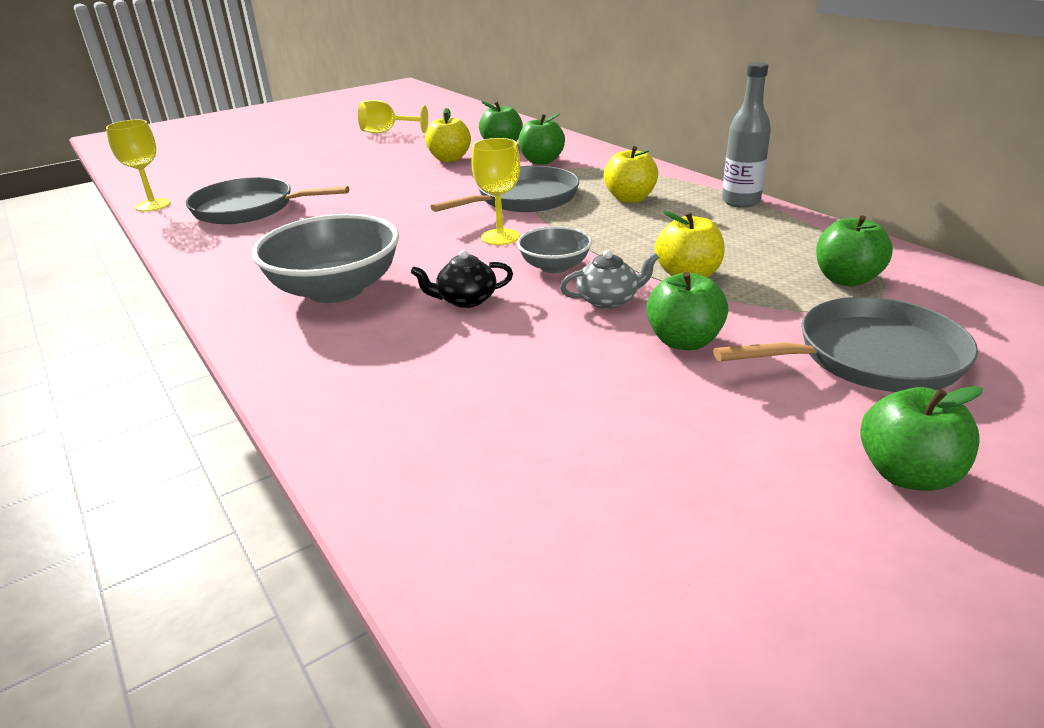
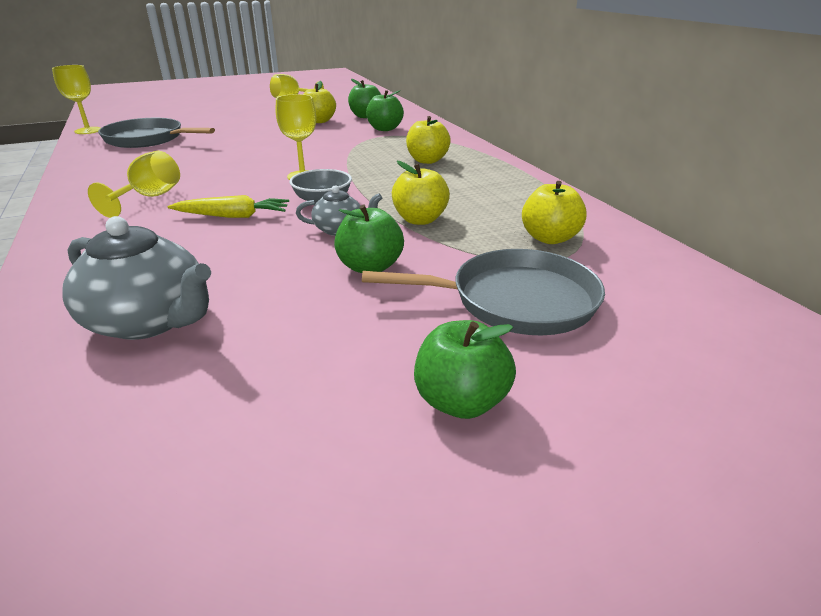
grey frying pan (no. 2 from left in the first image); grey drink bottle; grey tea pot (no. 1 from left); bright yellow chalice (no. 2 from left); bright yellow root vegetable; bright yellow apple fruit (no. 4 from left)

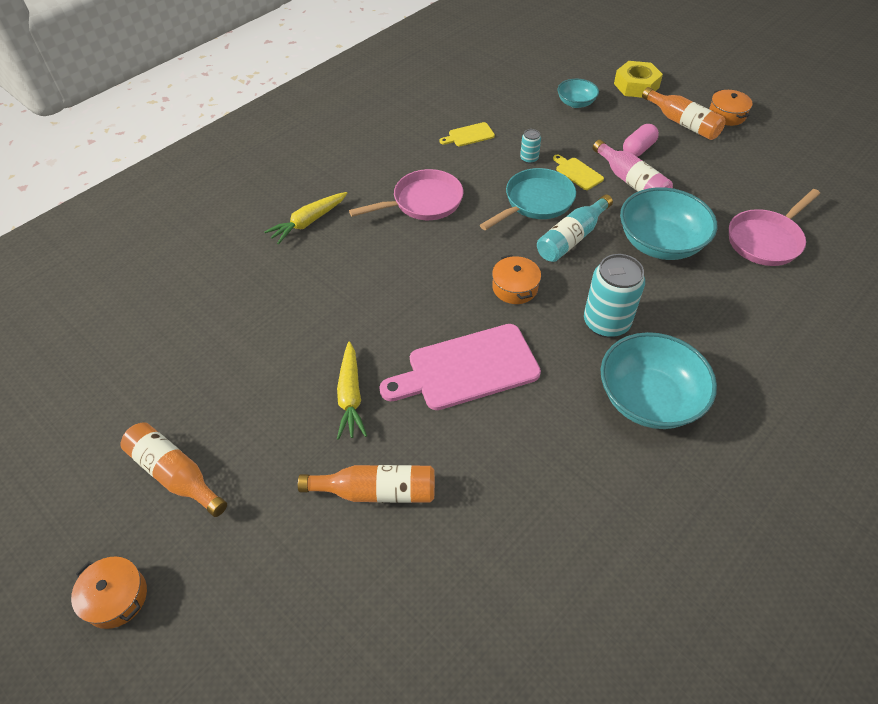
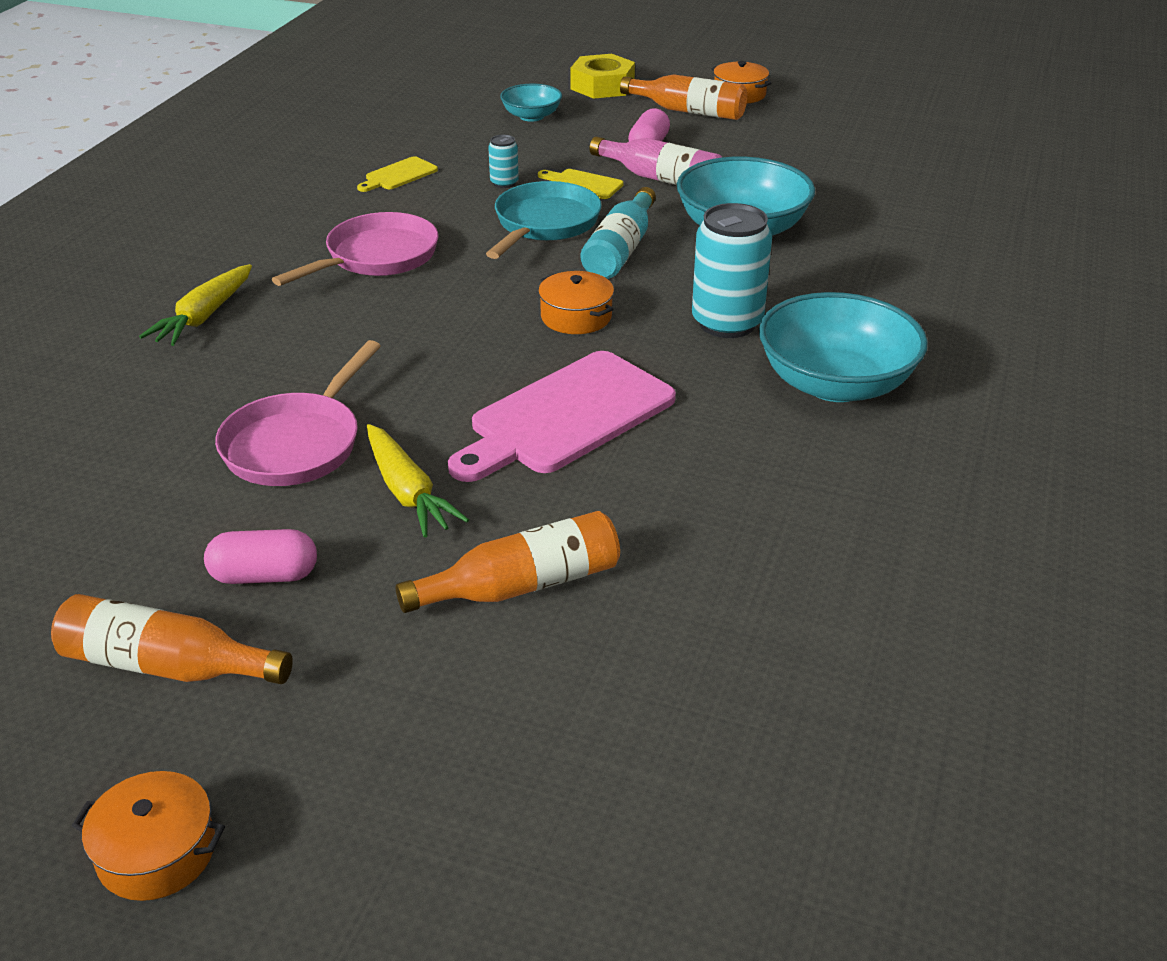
rose-pink pill shape (no. 1 from left); rose-pink frying pan (no. 1 from left)

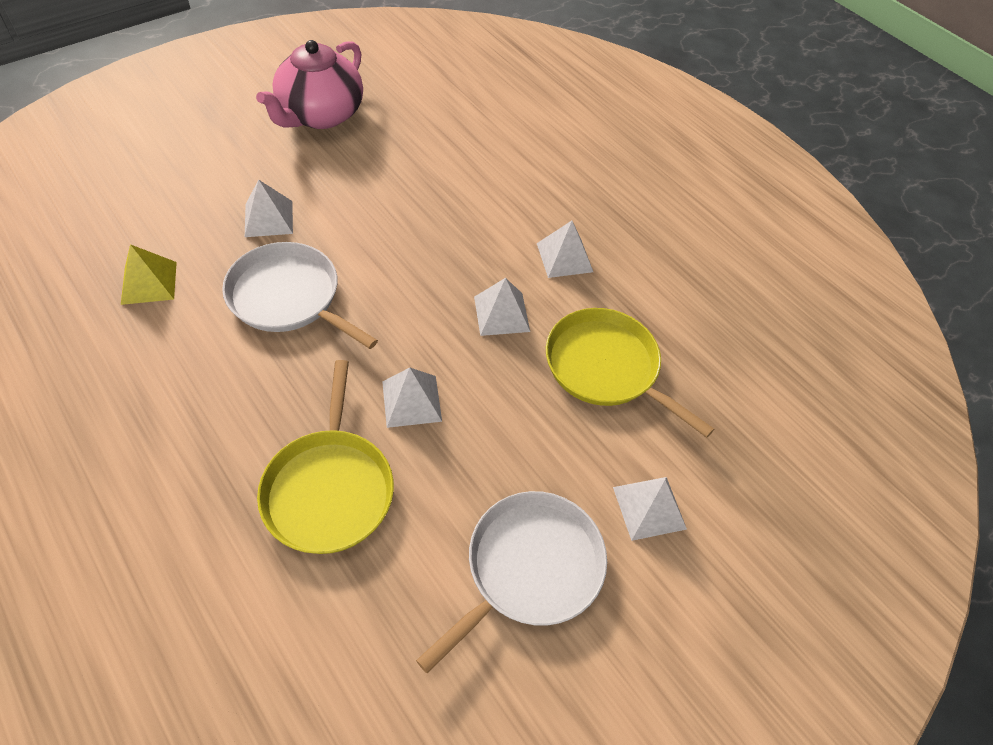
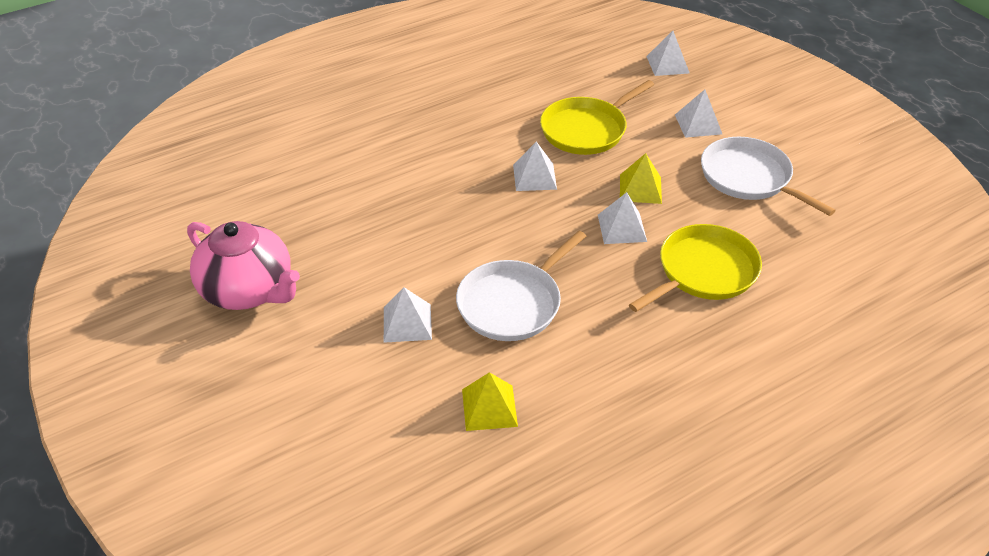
bright yellow pyramid (no. 2 from left); snow-white pyramid (no. 4 from left); bright yellow frying pan (no. 2 from left)

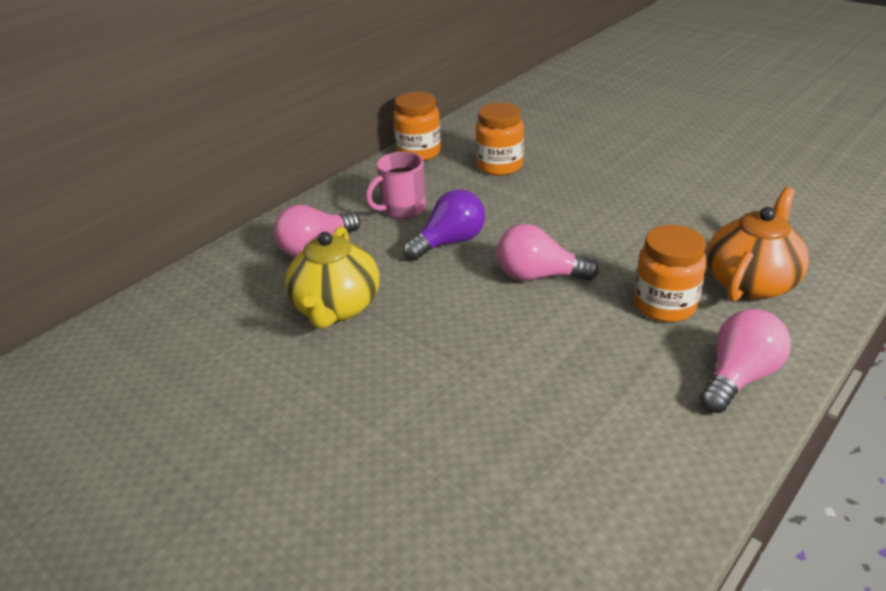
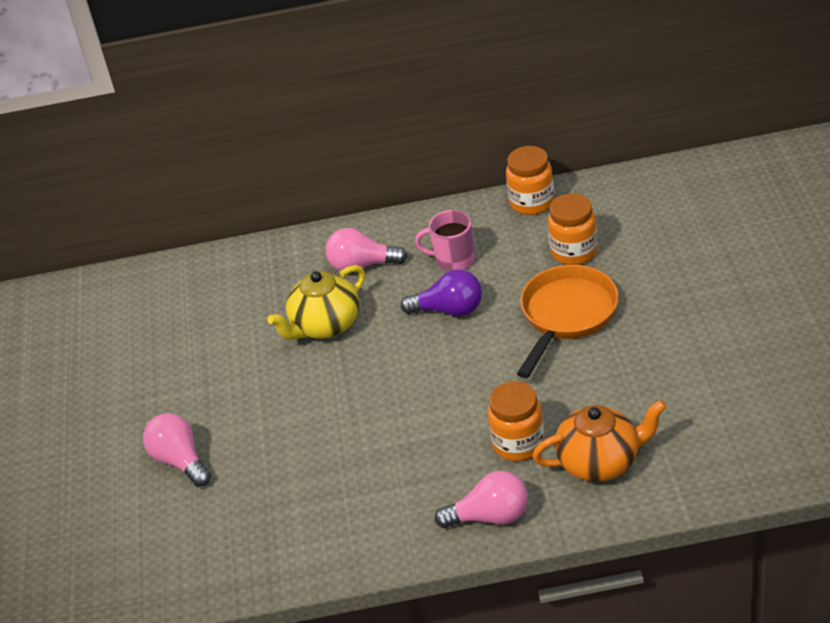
orange-coloured frying pan; rose-pink light bulb (no. 1 from left)

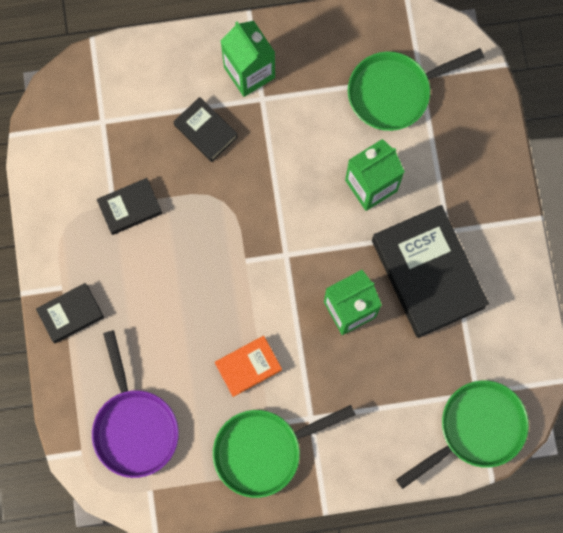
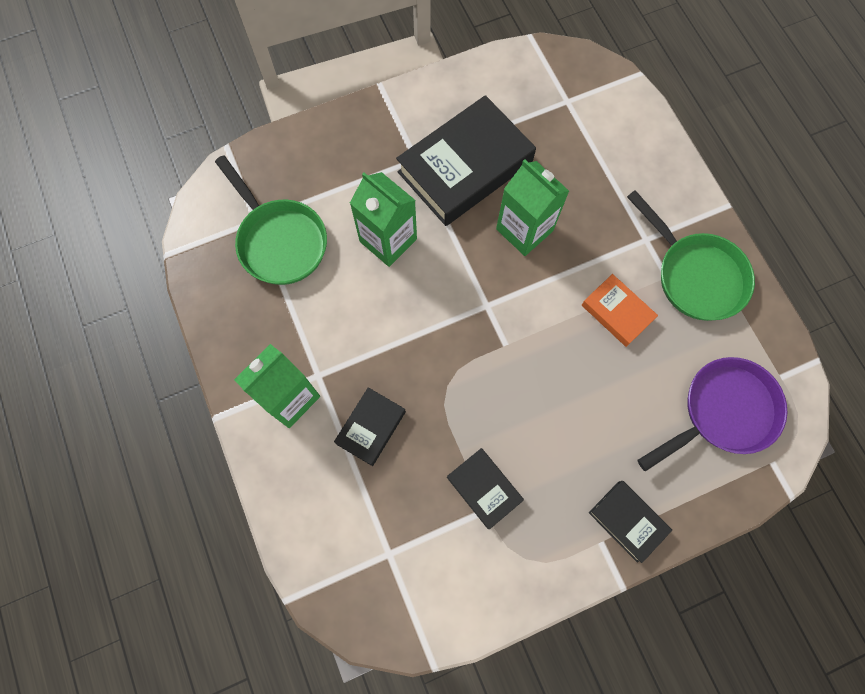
leaf-green frying pan (no. 3 from left in the first image)

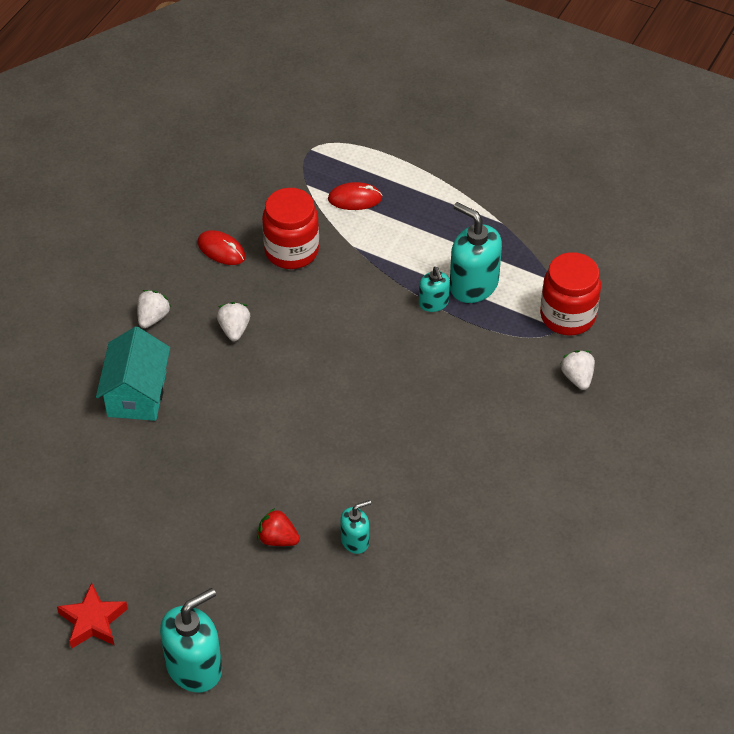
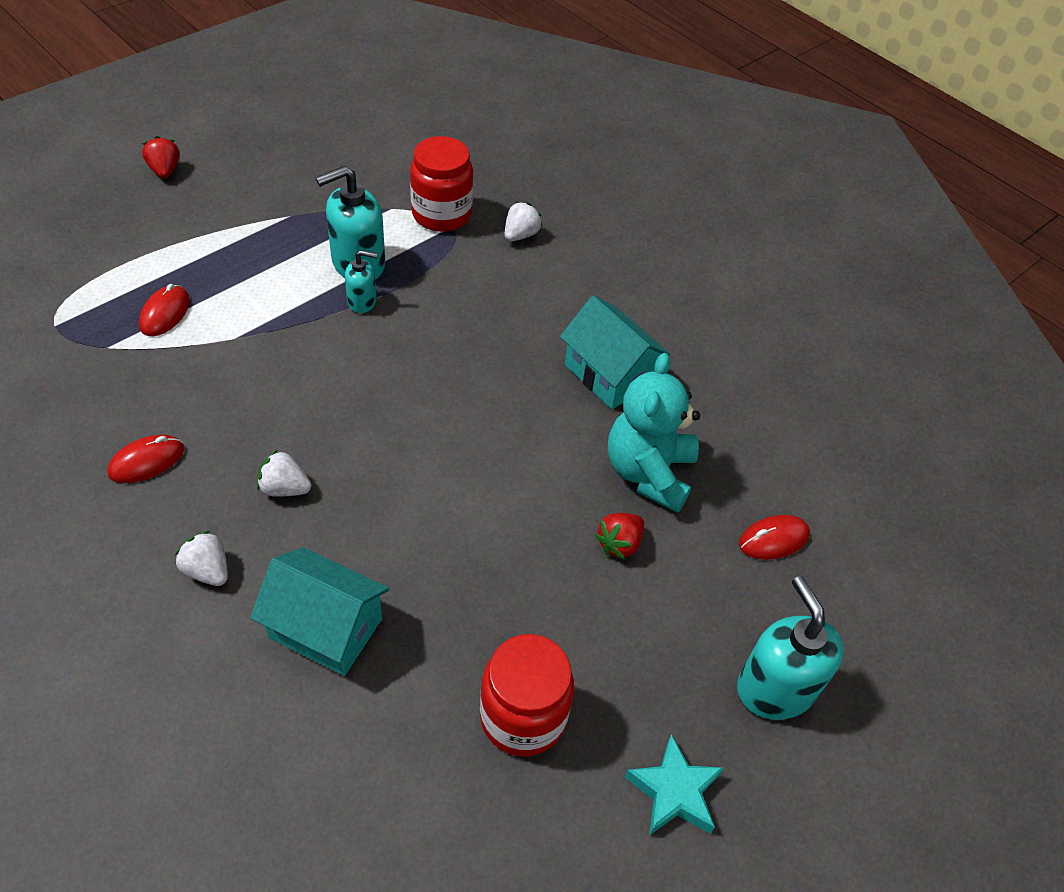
scarlet berry (no. 1 from left); turquoise house (no. 2 from left); scarlet computer mouse (no. 3 from left); scarlet jar (no. 2 from left); turquoise teddy; turquoise star; snow-white berry (no. 3 from left)

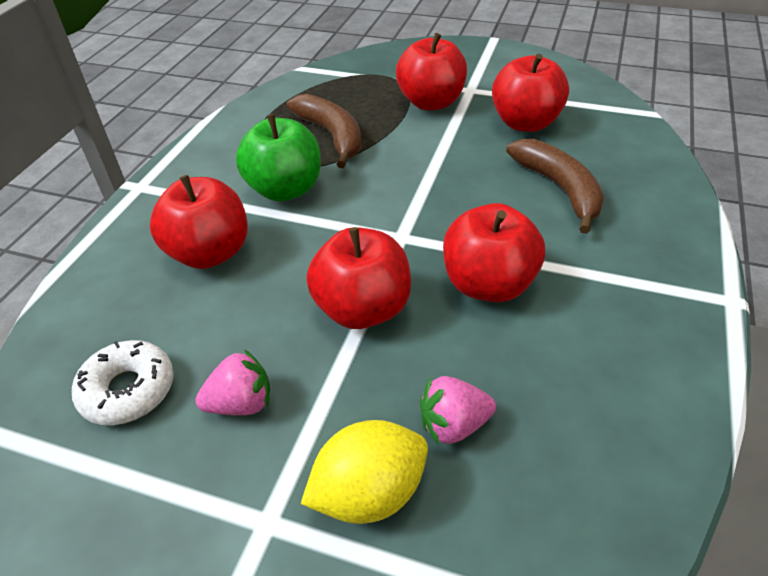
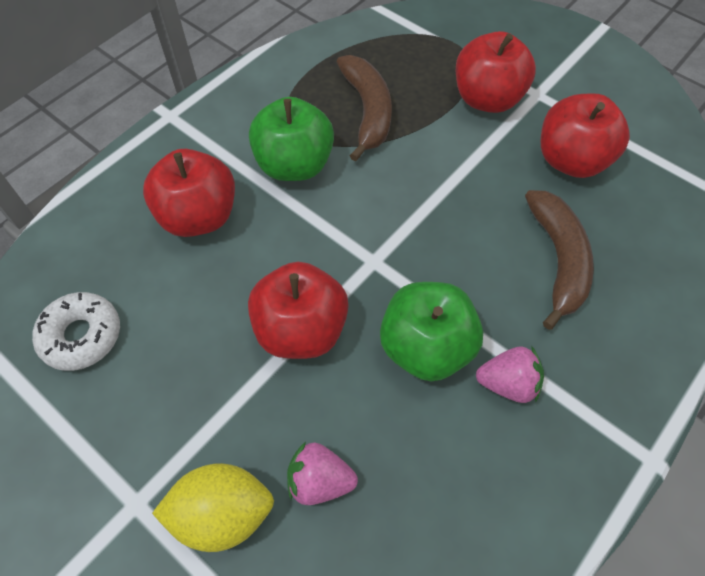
rose-pink berry (no. 2 from left); leaf-green apple fruit (no. 2 from left)

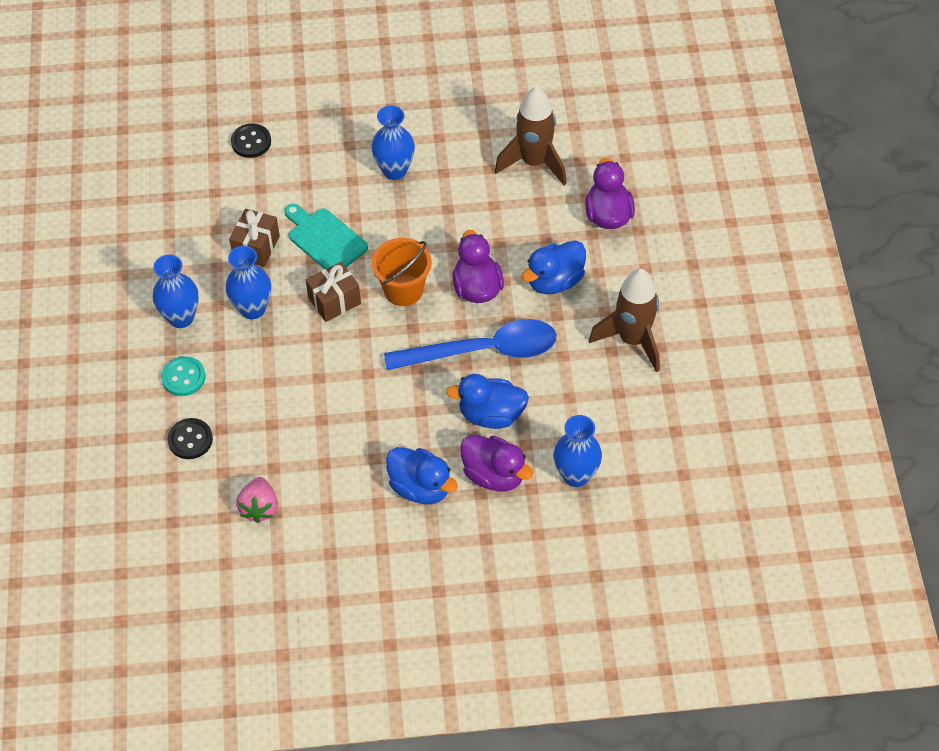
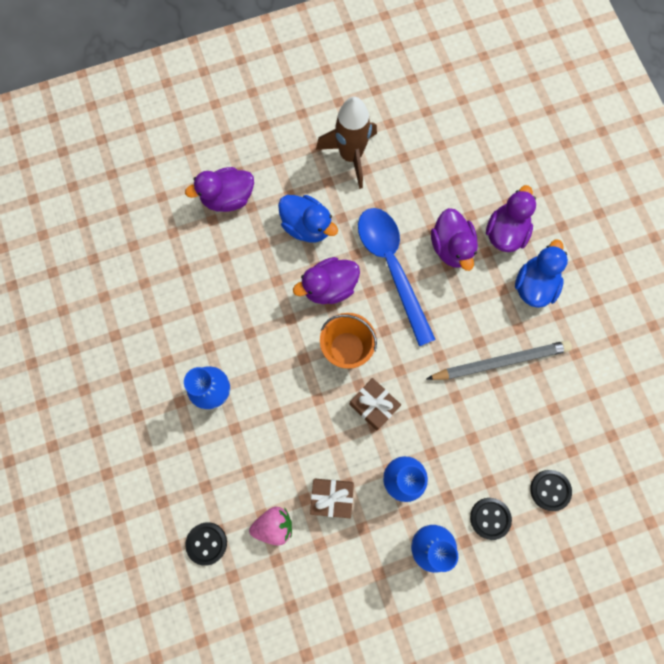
turquoise cutting board; russet toy rocket (no. 1 from left in the first image); cobalt tall vase (no. 4 from left in the first image); grey wooden pencil; rose-pink berry; jet-black shirt button (no. 2 from left); violet toy duck (no. 3 from left)

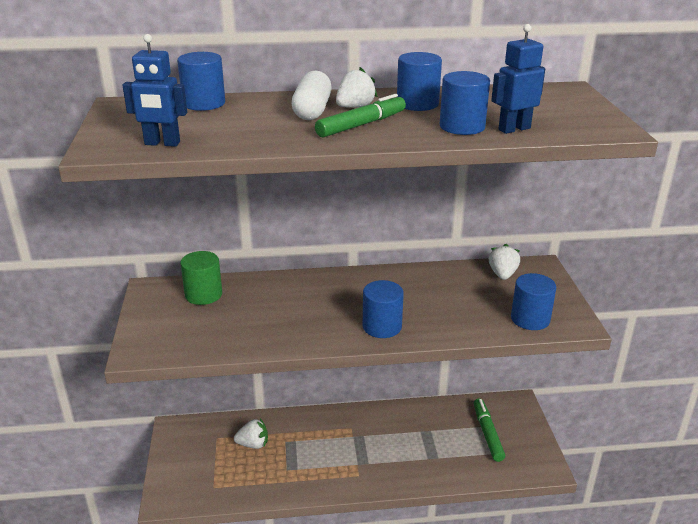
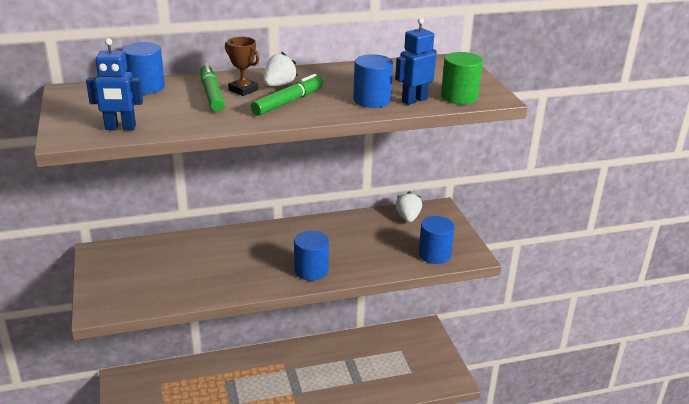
snow-white berry (no. 1 from left in the first image); cobalt cylinder (no. 3 from left in the first image); leaf-green cylinder; leaf-green marker (no. 1 from left); russet prize cup

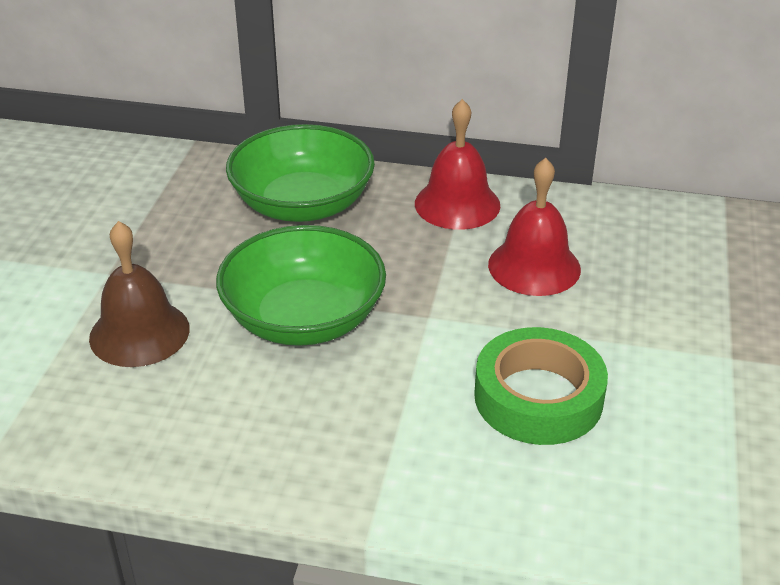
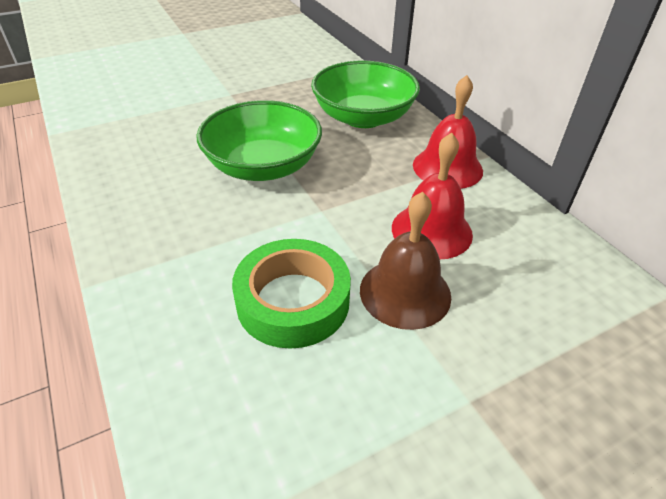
russet school bell

